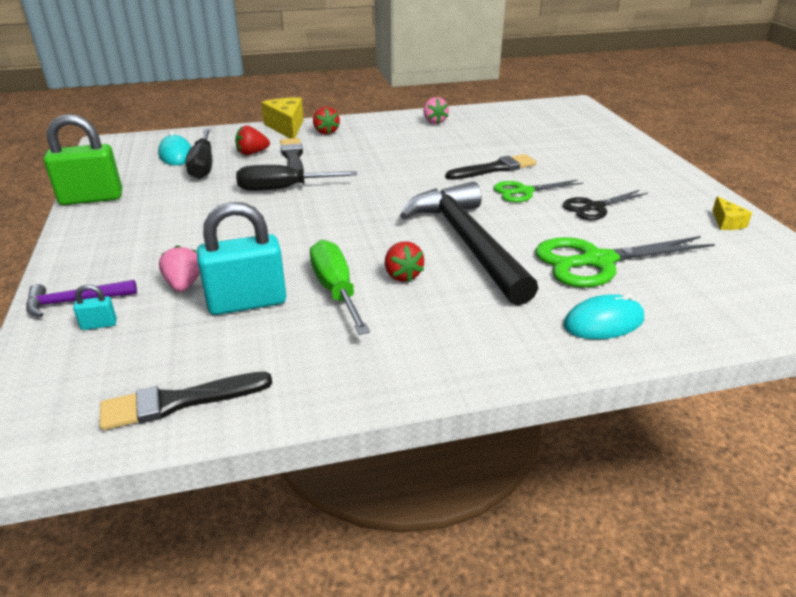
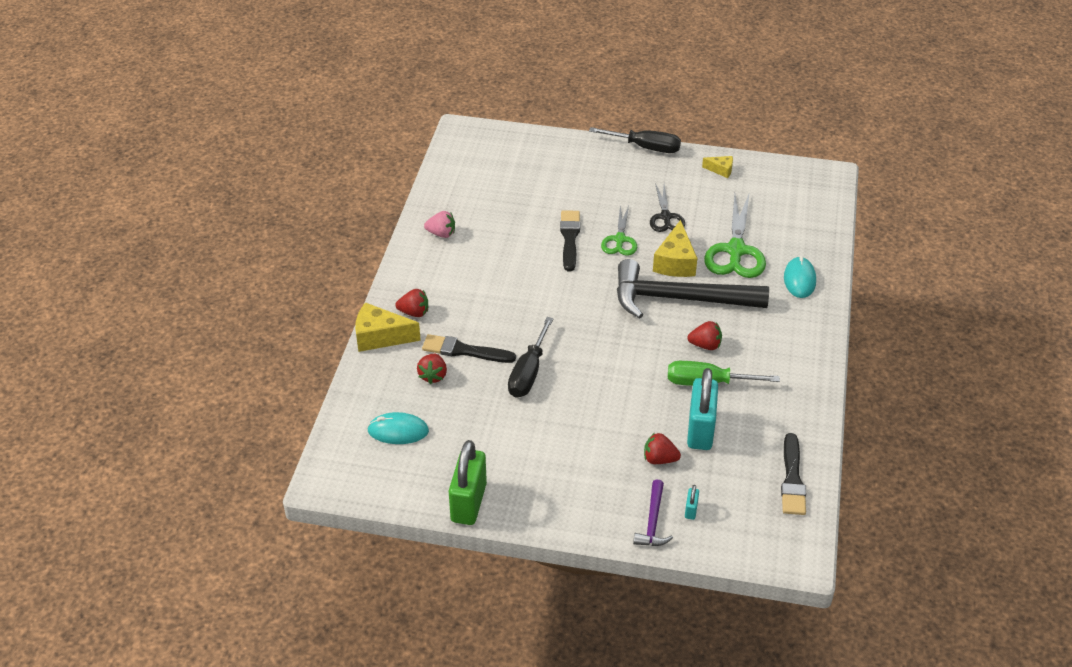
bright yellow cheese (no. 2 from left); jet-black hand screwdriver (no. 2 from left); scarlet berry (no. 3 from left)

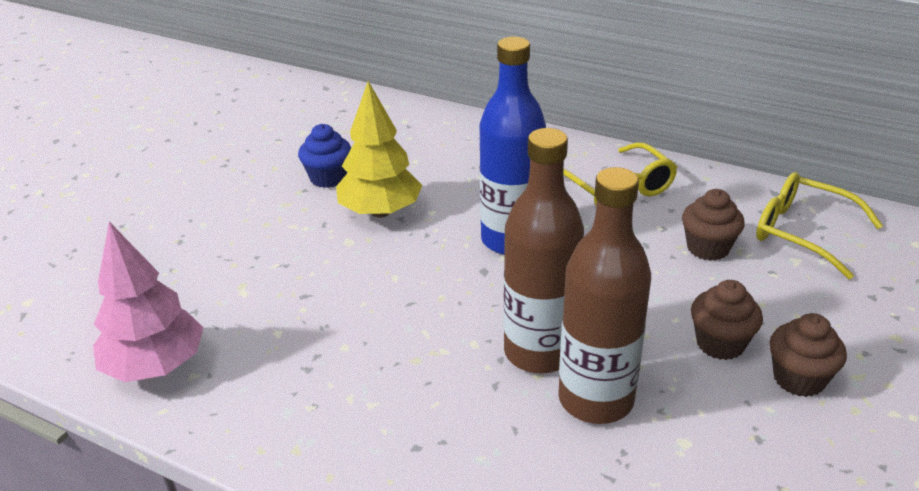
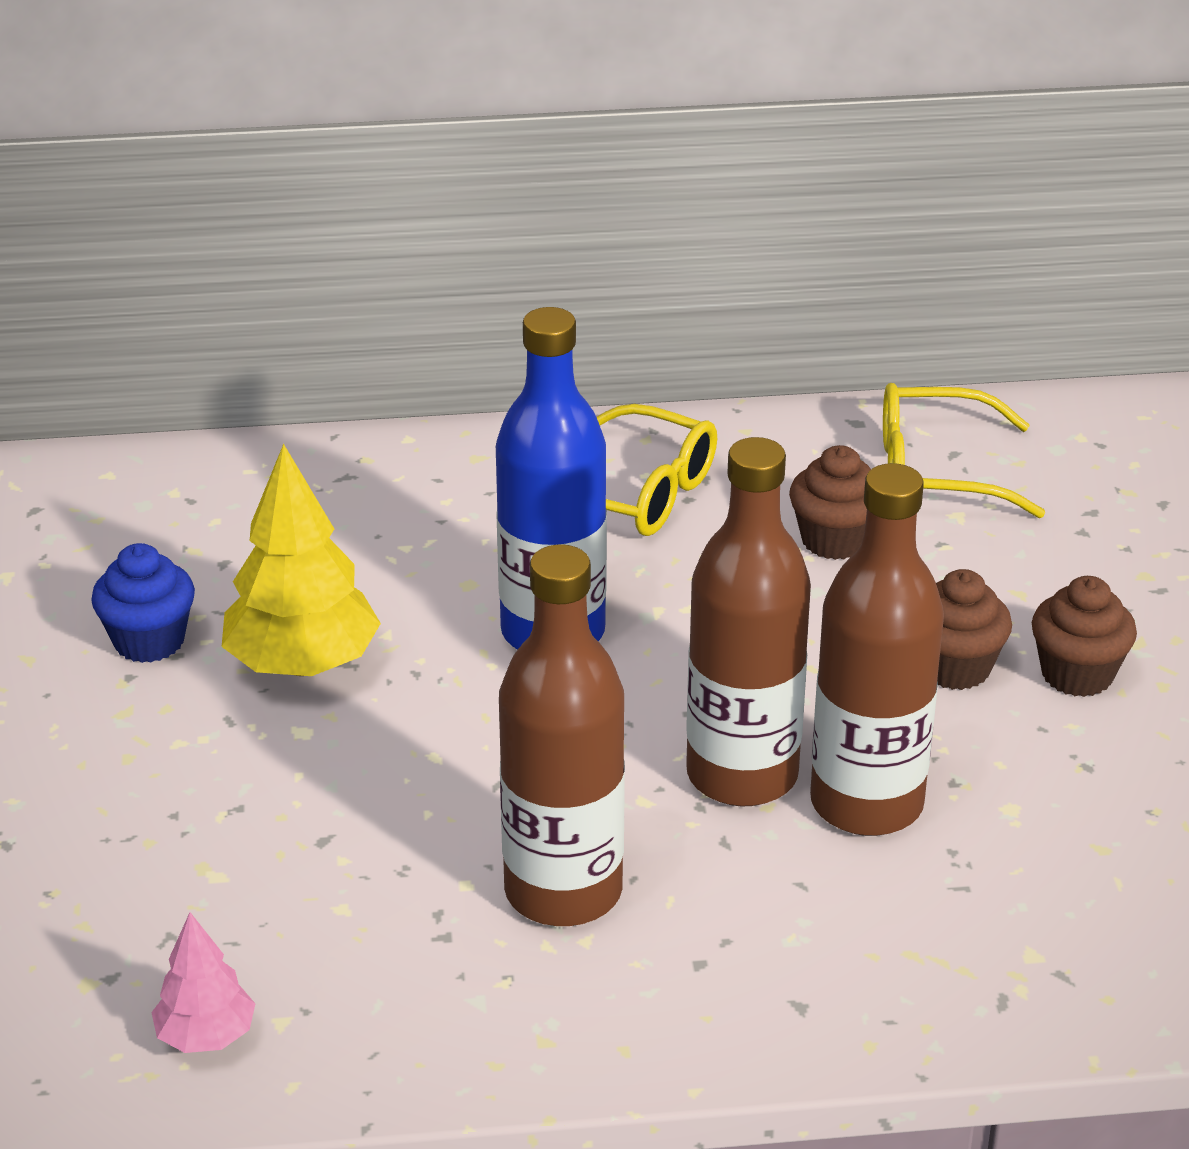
russet drink bottle (no. 1 from left); rose-pink fir tree

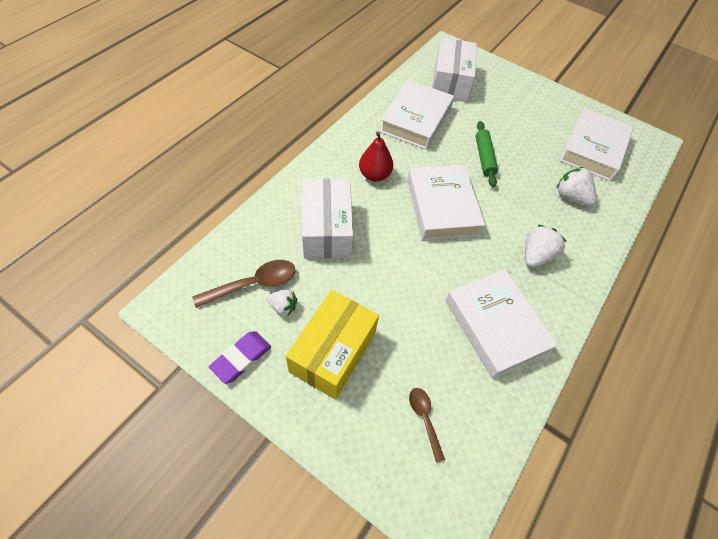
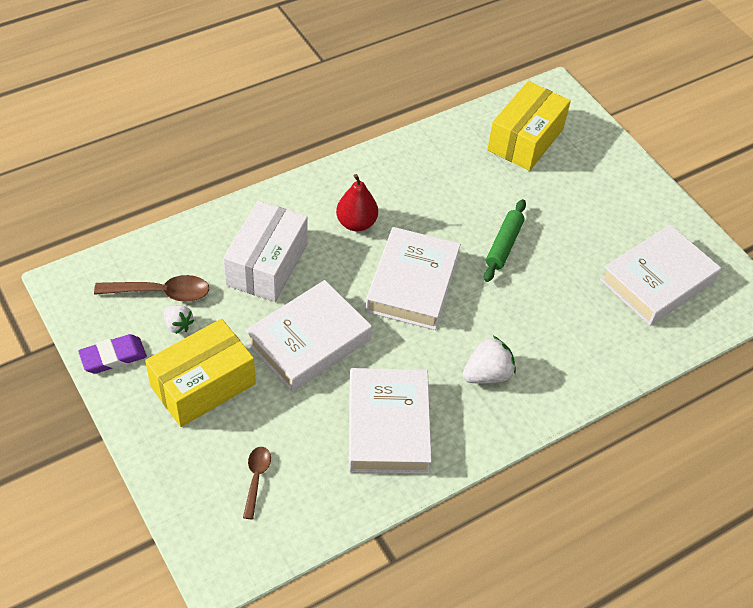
snow-white berry (no. 3 from left in the first image); snow-white hardcover (no. 1 from left); bright yellow package (no. 2 from left)

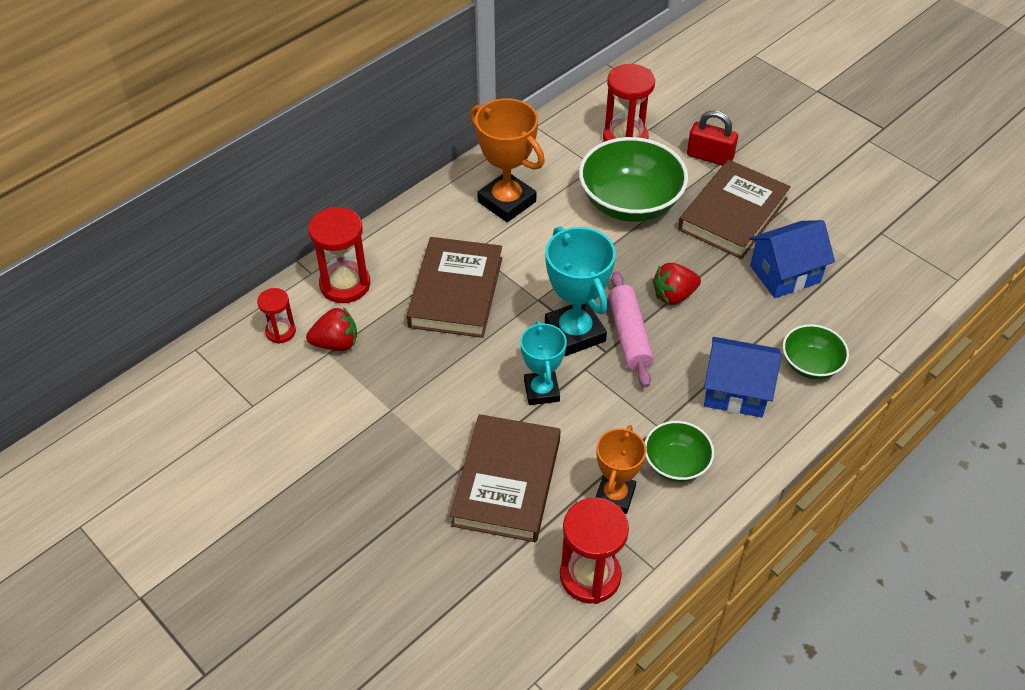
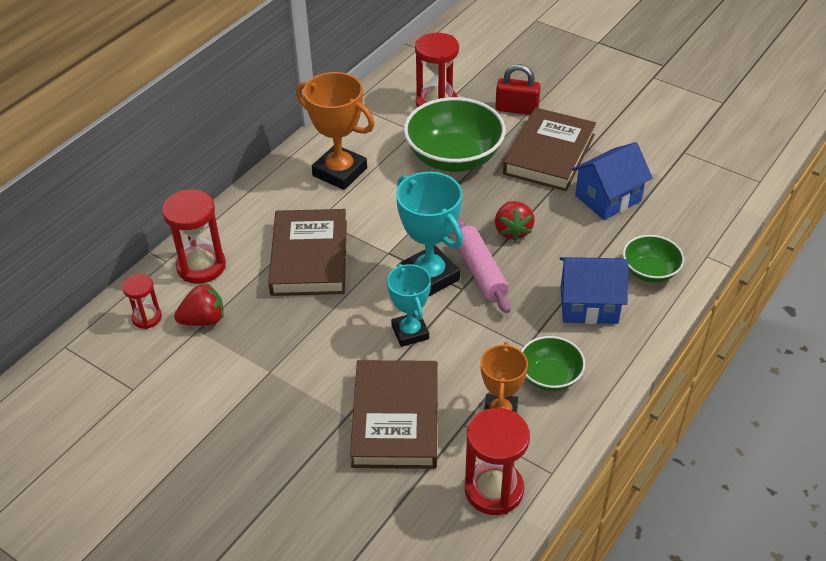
scarlet berry (no. 2 from left)

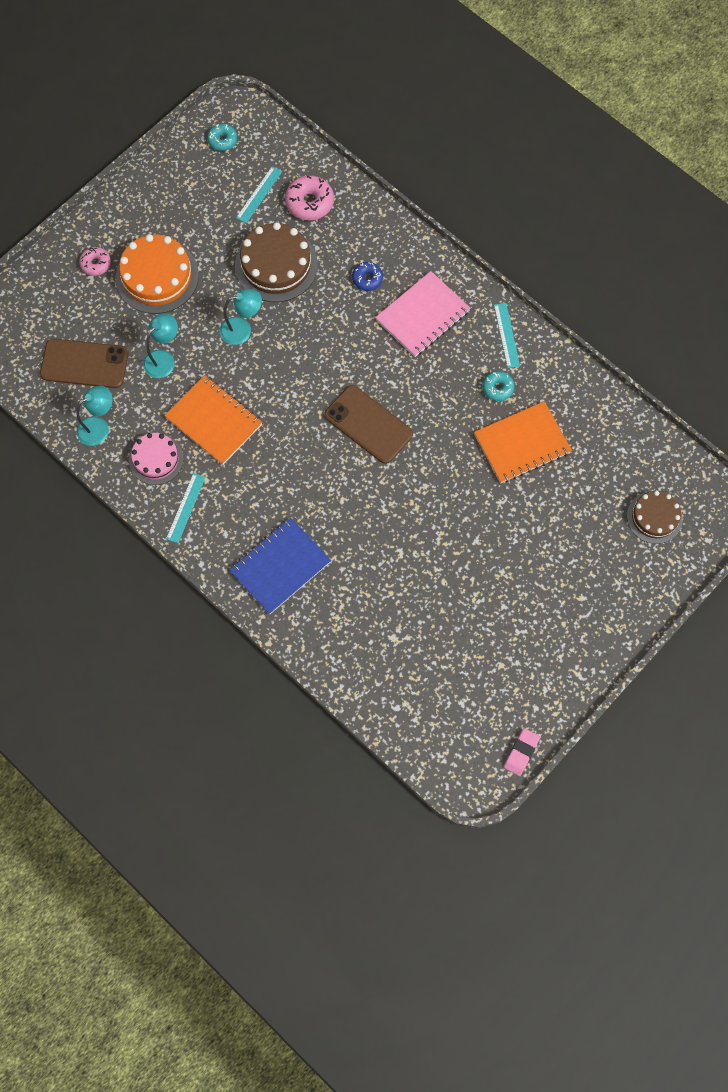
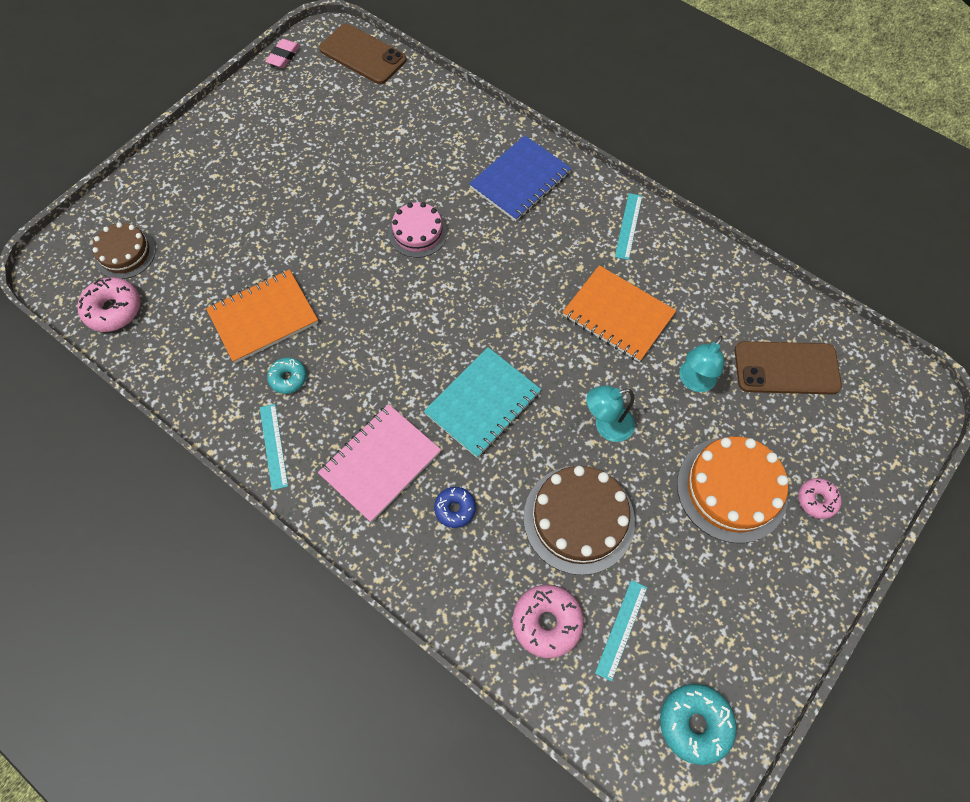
turquoise desk lamp (no. 1 from left in the first image); rose-pink glazed donut (no. 1 from left); turquoise notebook; rose-pink layer cake; russet phone (no. 1 from left); turquoise glazed donut (no. 2 from left)

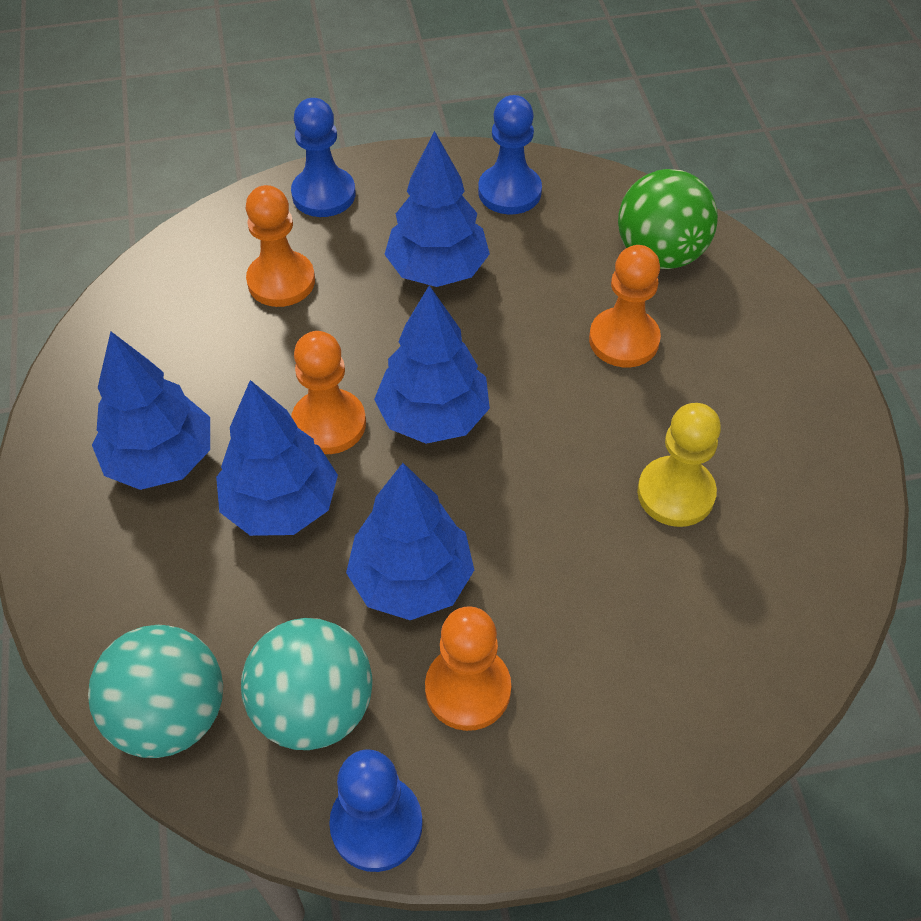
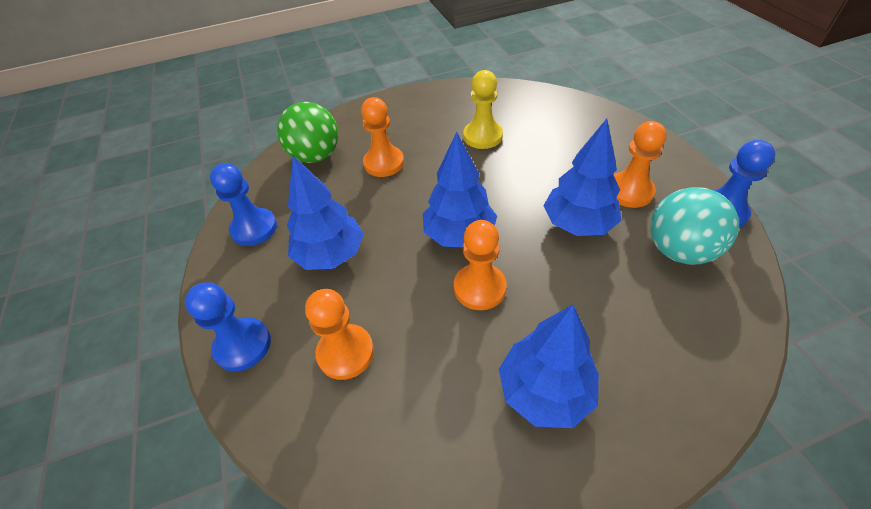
turquoise sphere (no. 1 from left in the first image); cobalt fir tree (no. 2 from left in the first image)

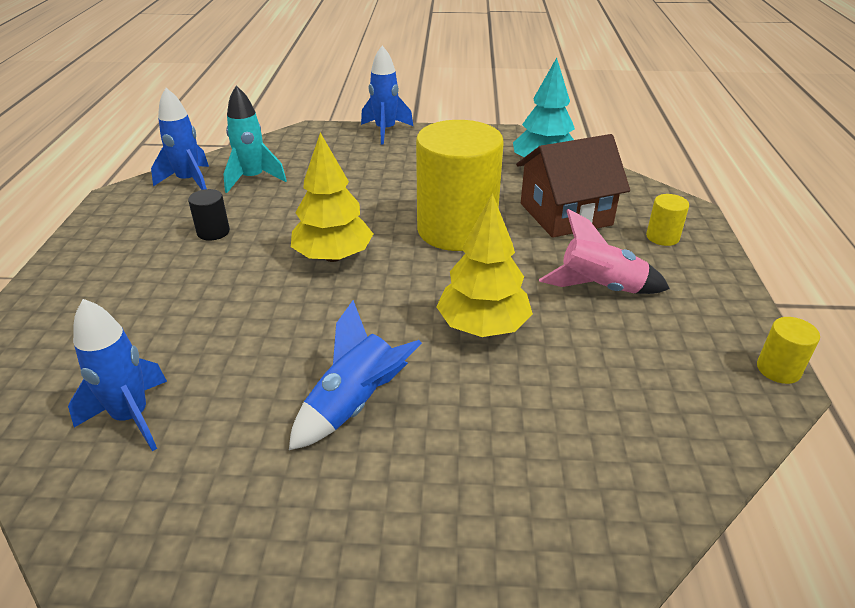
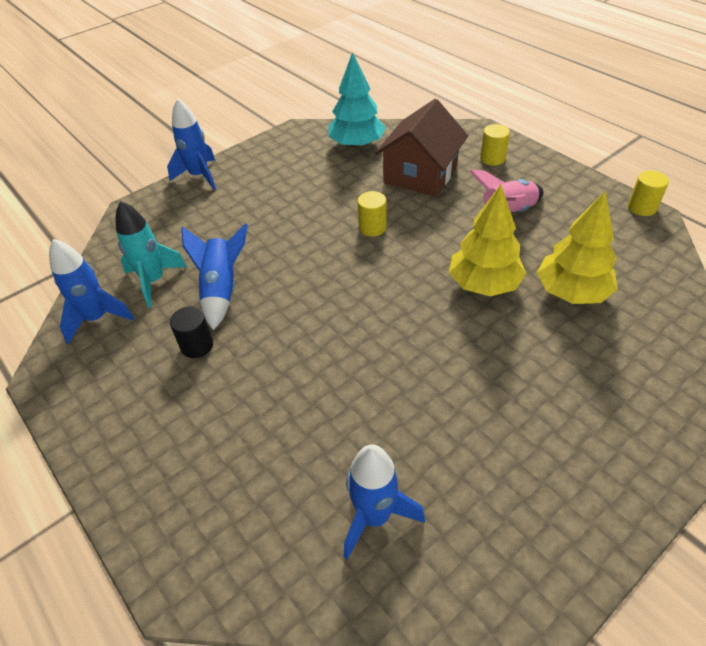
cobalt toy rocket (no. 3 from left); bright yellow fir tree (no. 2 from left); bright yellow cylinder (no. 1 from left)

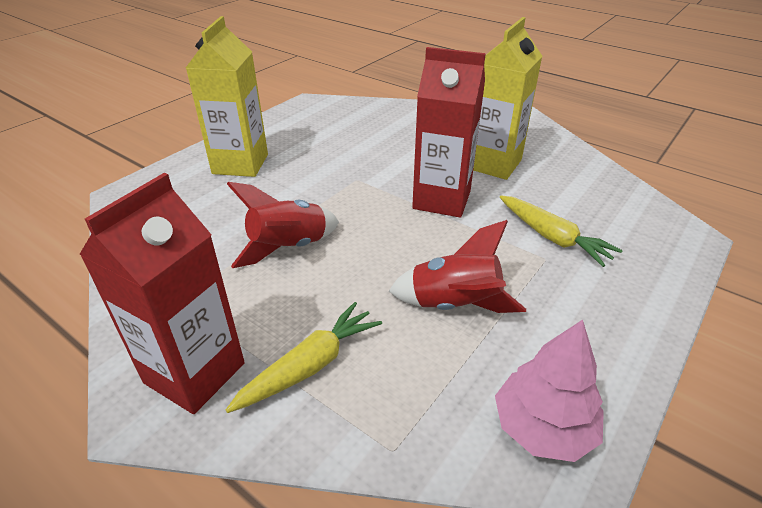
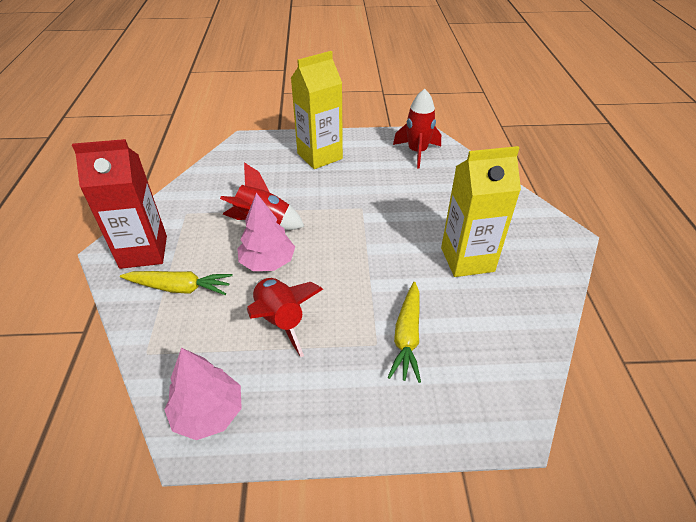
scarlet milk carton (no. 2 from left in the first image); rose-pink fir tree (no. 2 from left); scarlet toy rocket (no. 3 from left)

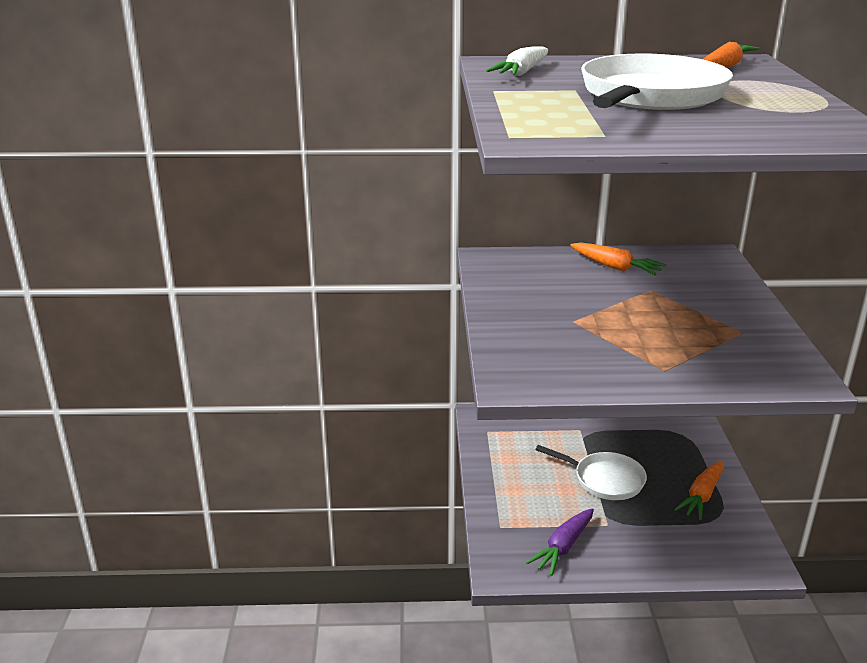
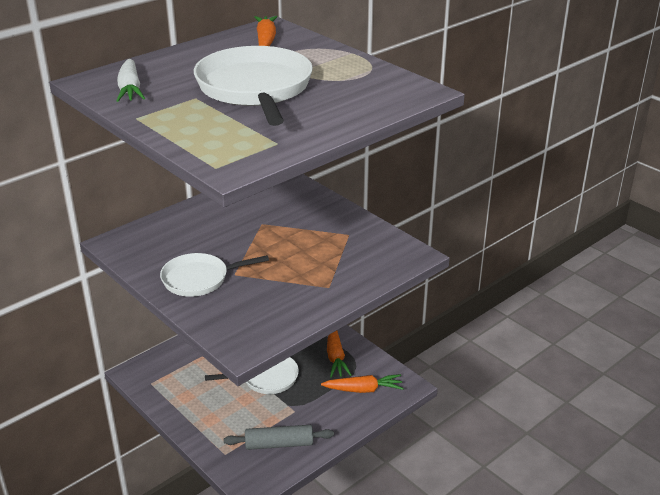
snow-white frying pan (no. 1 from left); orange-coloured root vegetable (no. 3 from left); grey rolling pin

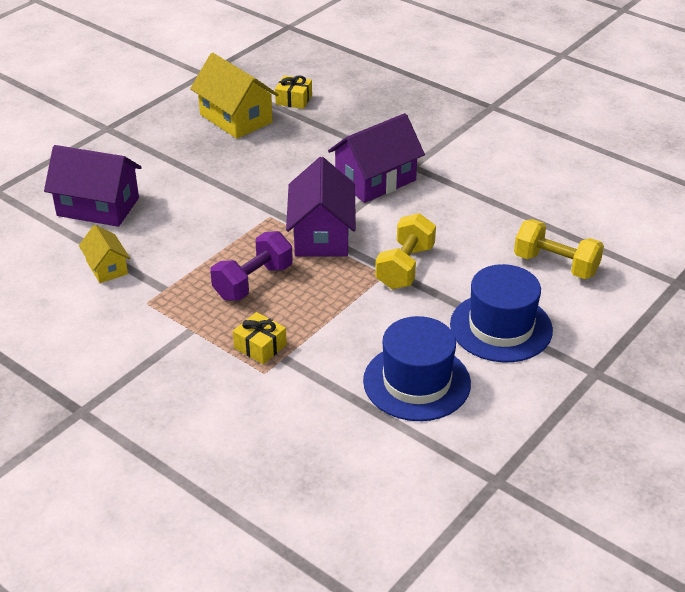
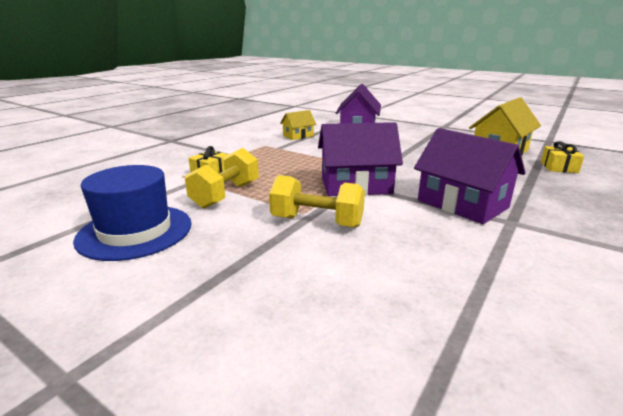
violet dumbbell; cobalt hat (no. 2 from left in the first image); bright yellow dumbbell (no. 1 from left)

